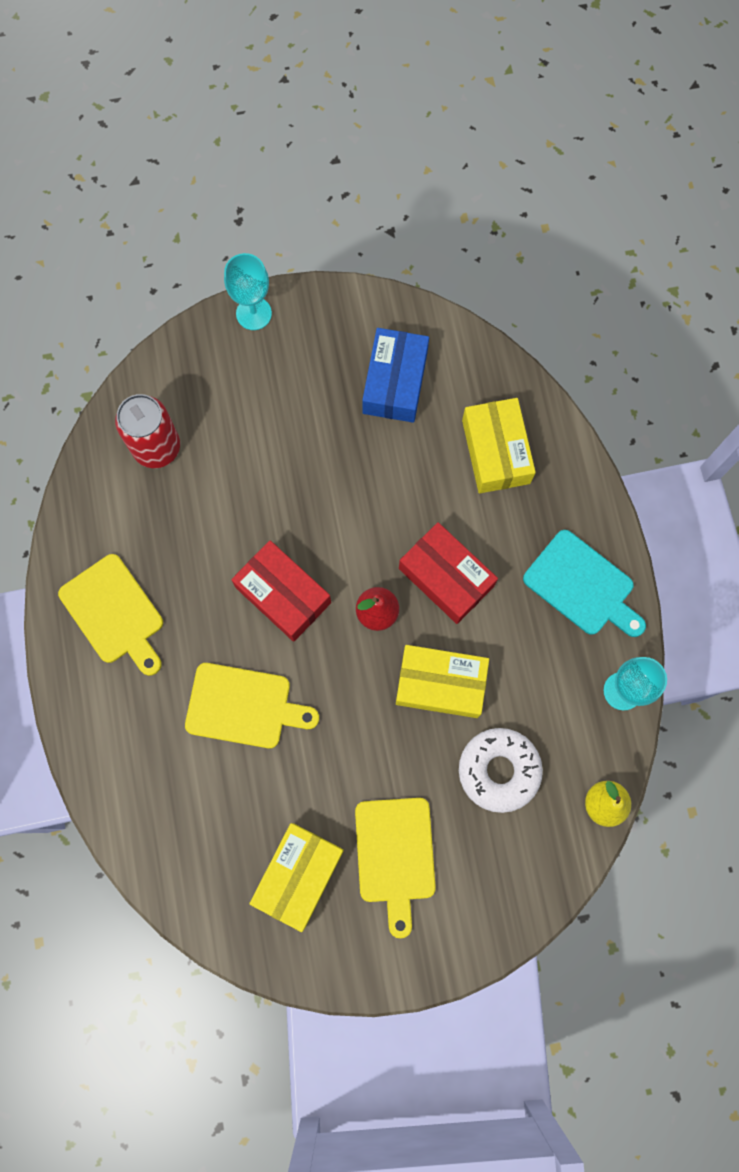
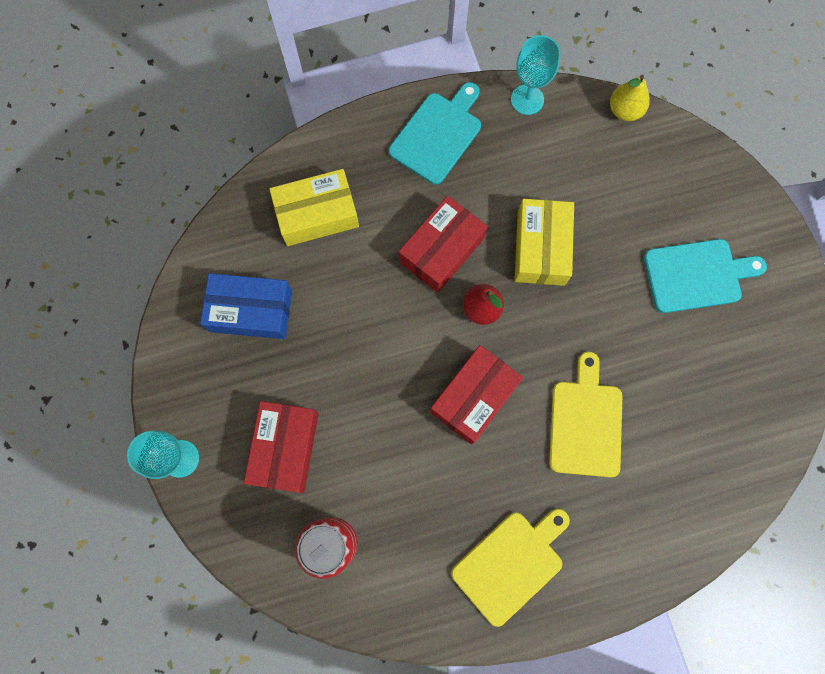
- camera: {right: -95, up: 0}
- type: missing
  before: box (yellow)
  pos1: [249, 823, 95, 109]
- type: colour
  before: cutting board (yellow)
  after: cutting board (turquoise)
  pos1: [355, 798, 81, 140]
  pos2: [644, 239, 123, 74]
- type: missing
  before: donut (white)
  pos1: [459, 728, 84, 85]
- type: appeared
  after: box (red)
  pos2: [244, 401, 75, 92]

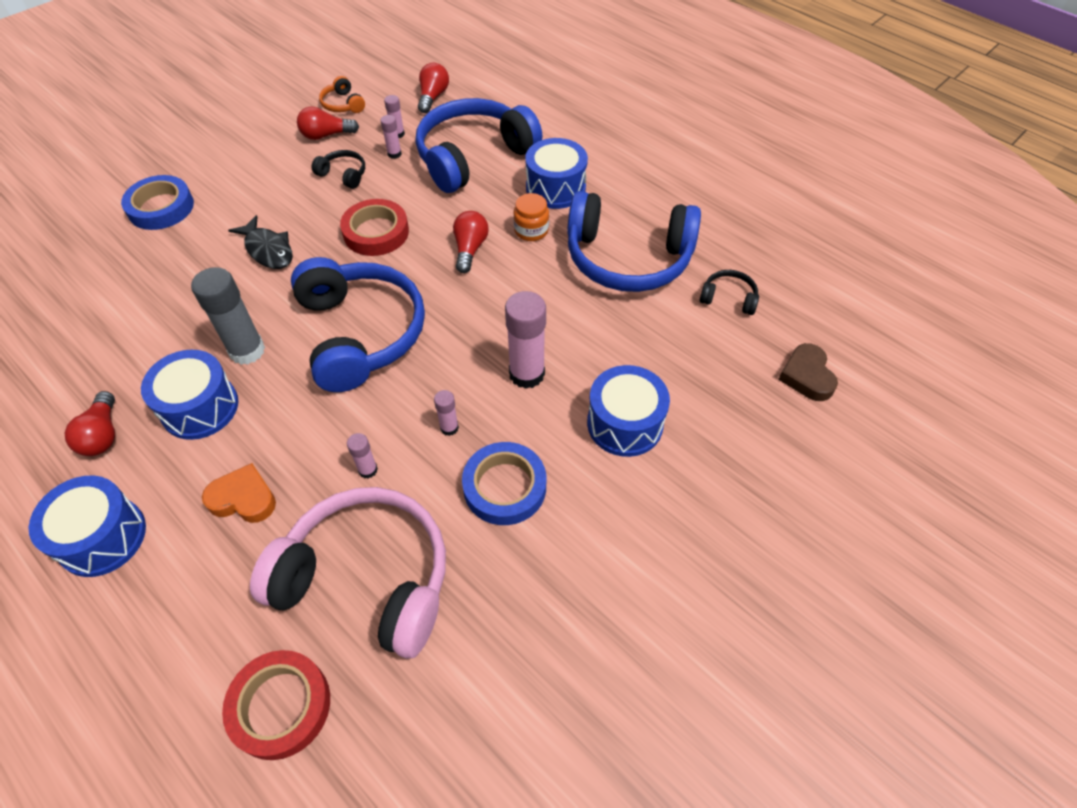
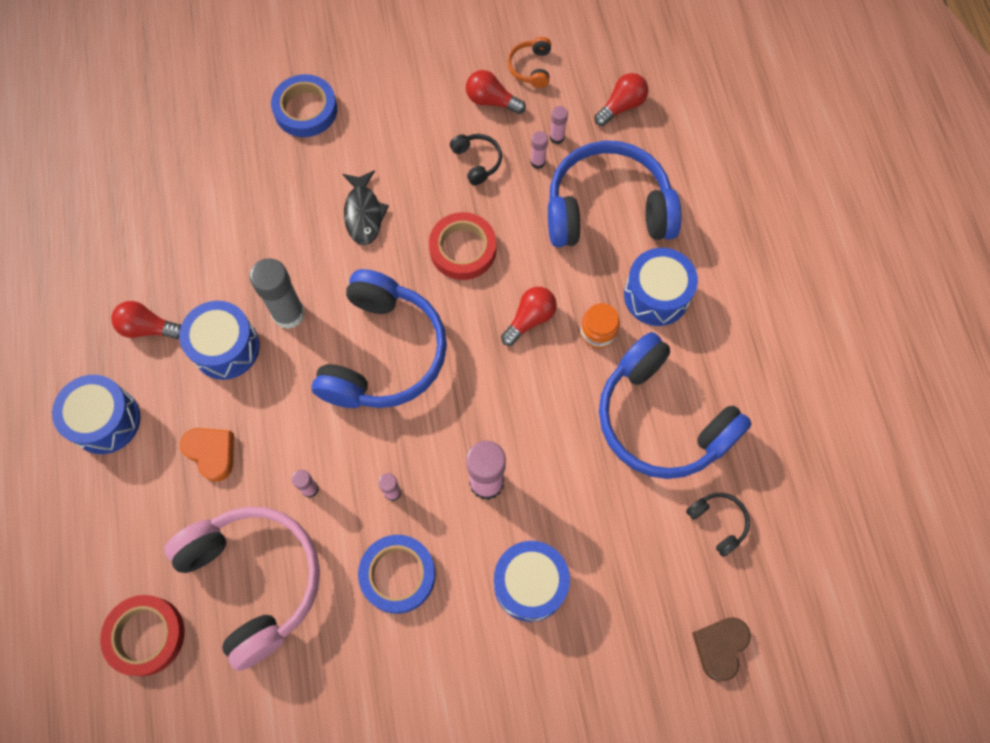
- camera: {right: 35, up: 15}
- type: spun
  before: light bulb (red)
  pos1: [65, 391, 50, 65]
  pos2: [111, 301, 70, 38]
  turn: 75

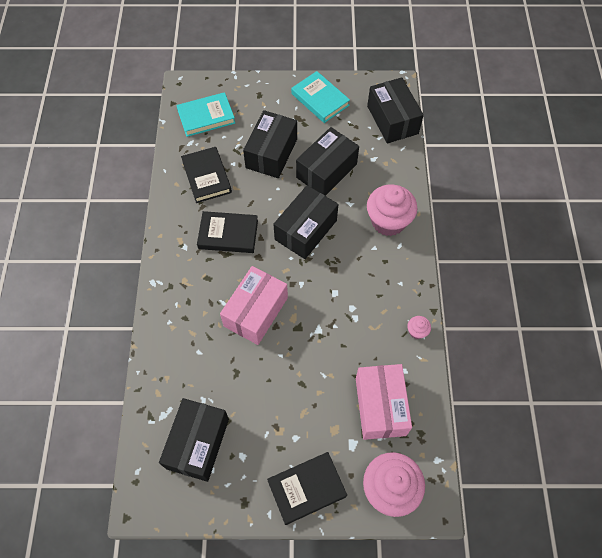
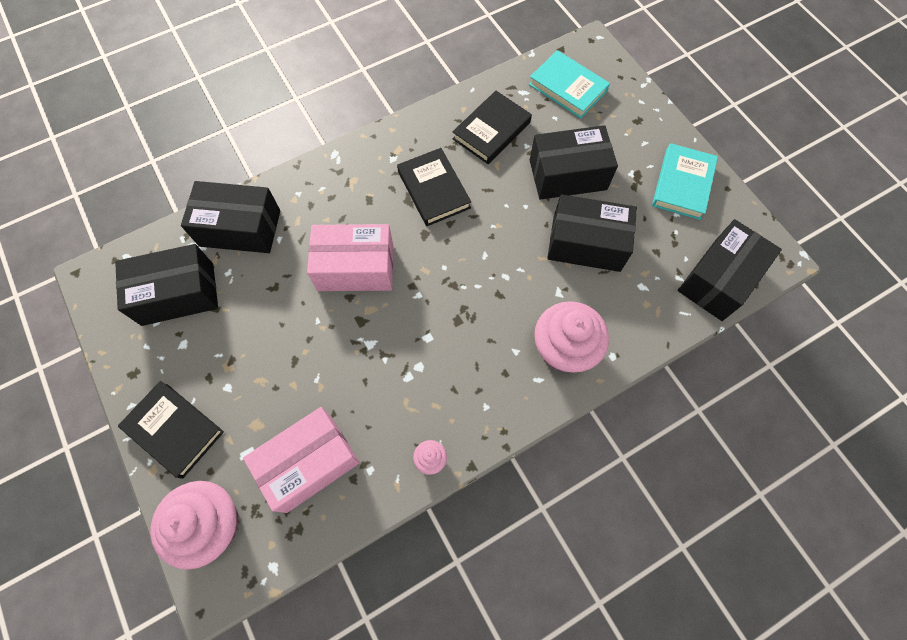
- camera: {right: 60, up: 5}
- type: relocated
  before: box (black)
  pos1: [273, 185, 66, 74]
  pos2: [181, 181, 99, 72]

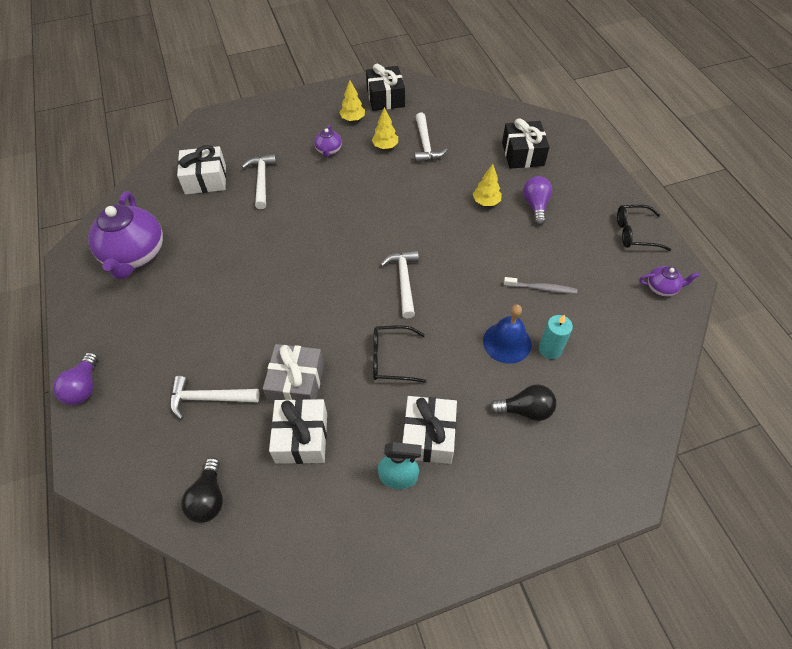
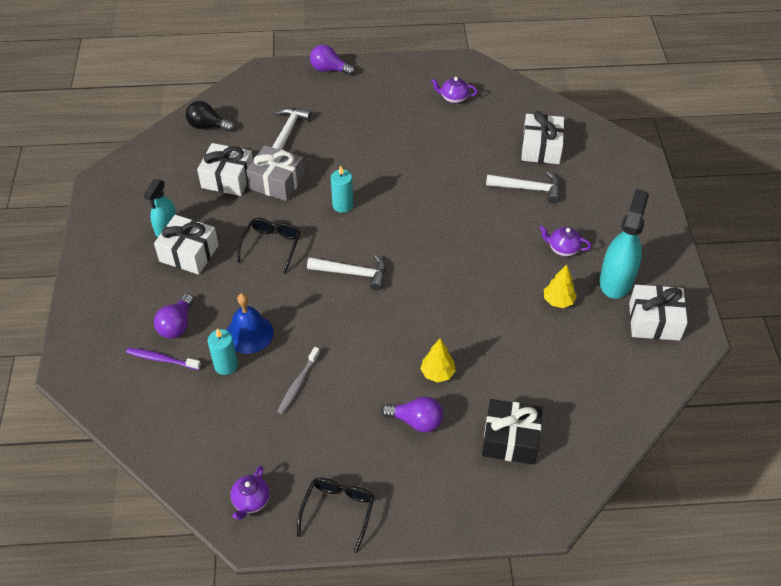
- camera: {right: 105, up: -5}
- type: size
  before: teapot (purple)
  pos1: [88, 191, 75, 89]
  pos2: [431, 77, 47, 27]
  scale: 0.46
- type: exchanged
  before: tree (yellow)
  after: spray bottle (turquoise)
  pos1: [339, 80, 26, 41]
  pos2: [600, 189, 49, 110]
- type: colour
  before: gift (black)
  after: gift (white)
  pos1: [366, 64, 39, 47]
  pos2: [629, 285, 59, 56]
- type: missing
  before: hammer (white)
  pos1: [414, 113, 33, 50]
- type: colour
  before: light bulb (black)
  after: light bulb (purple)
  pos1: [490, 384, 66, 37]
  pos2: [154, 294, 40, 45]
- type: appeared
  after: toothbrush (purple)
  pos2: [126, 348, 75, 22]
- type: appeared
  after: candle (turquoise)
  pos2: [331, 166, 22, 47]

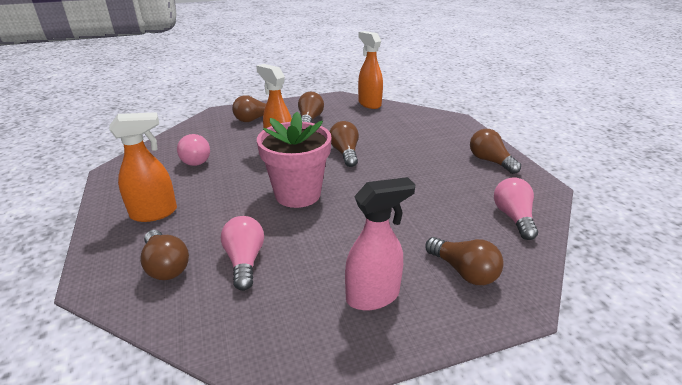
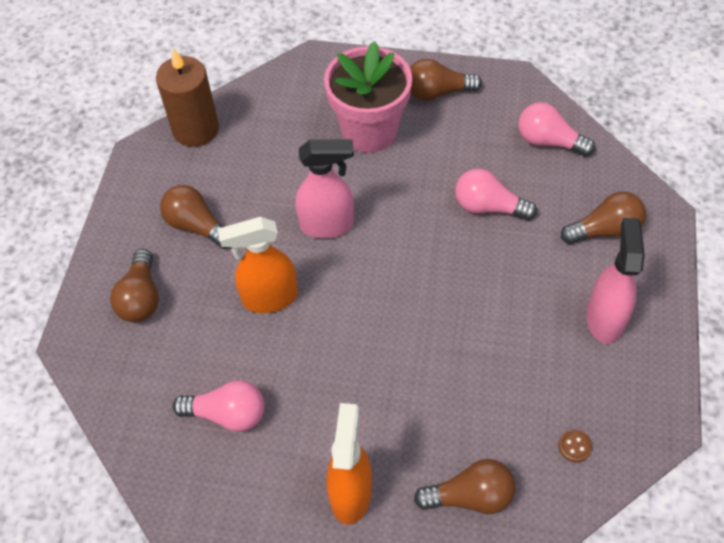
- camera: {right: -60, up: 25}
- type: relocated
  before: light bulb (pink)
  pos1: [221, 216, 43, 75]
  pos2: [455, 169, 82, 51]
- type: relocated
  before: flower pot (pink)
  pos1: [257, 112, 75, 96]
  pos2: [324, 41, 88, 112]
- type: exchanged
  before: light bulb (brown)
  after: spray bottle (pink)
  pos1: [330, 121, 29, 46]
  pos2: [295, 139, 59, 99]
- type: exchanged
  before: spray bottle (orange)
  after: candle (brown)
  pos1: [358, 31, 25, 78]
  pos2: [156, 48, 63, 99]
- type: appeared
  after: button (brown)
  pos2: [558, 430, 34, 32]

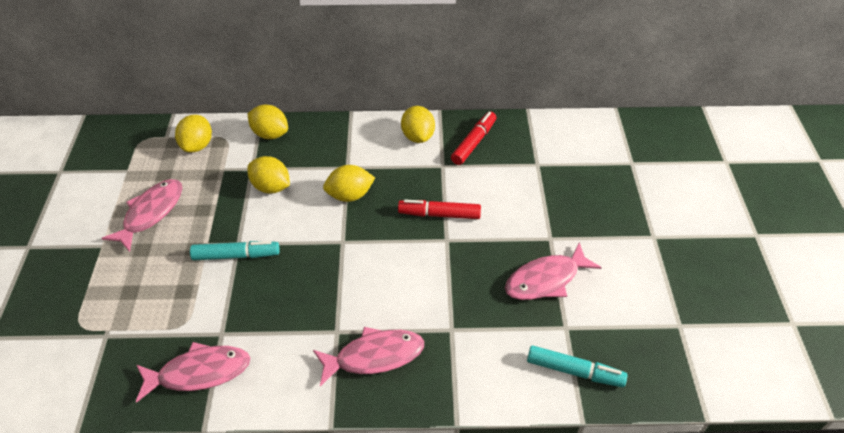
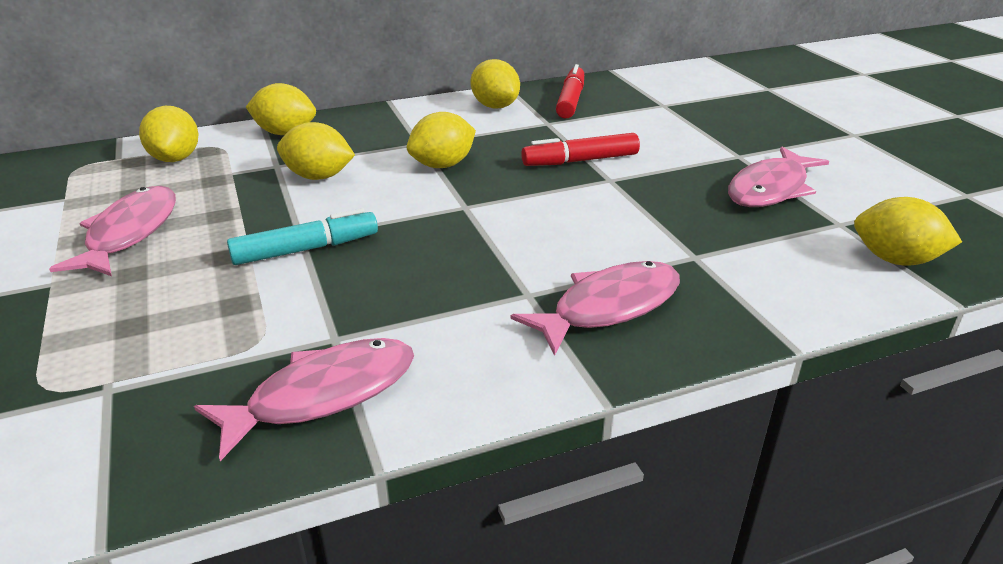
- camera: {right: -20, up: -15}
- type: exchanged
  before: marker (turquoise)
  after: lemon (yellow)
  pos1: [527, 345, 100, 42]
  pos2: [854, 197, 108, 68]

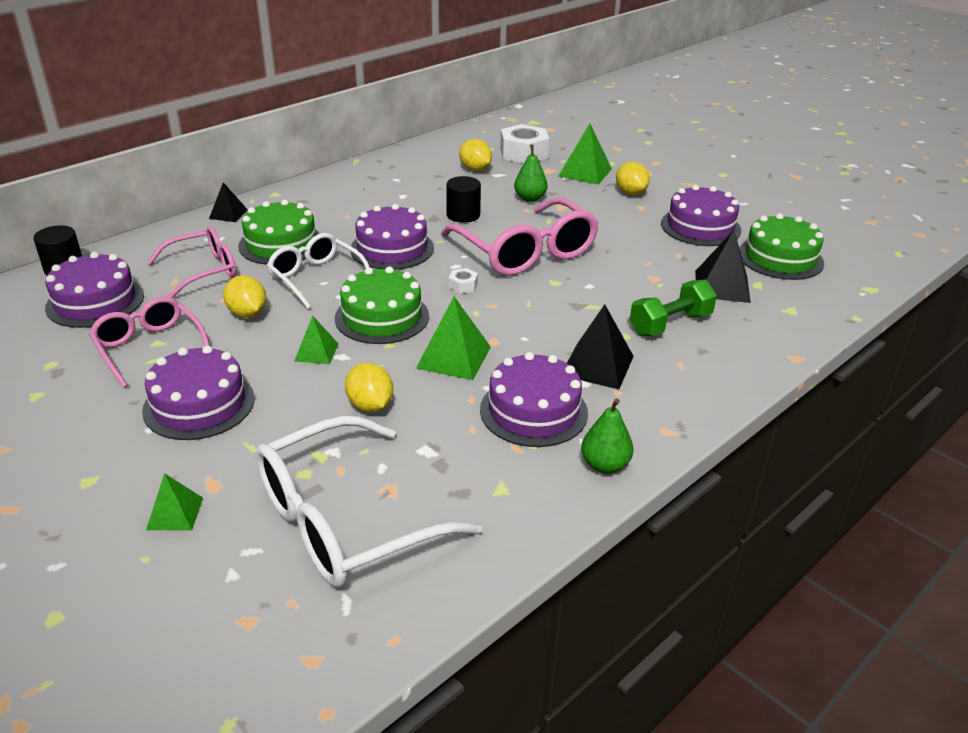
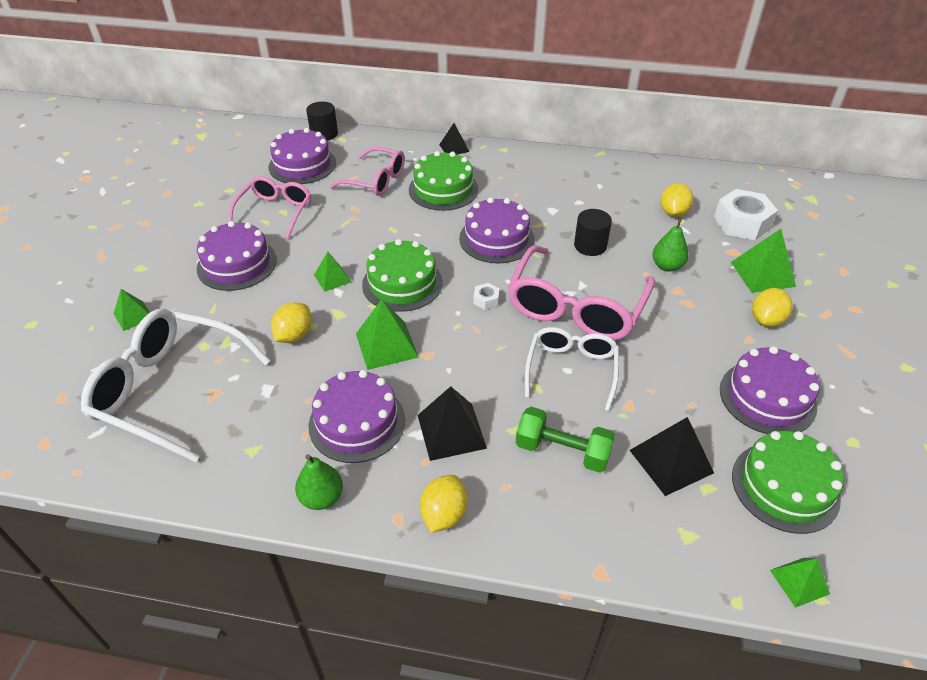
- camera: {right: 55, up: 10}
- type: relocated
  before: lemon (yellow)
  pos1: [223, 275, 44, 43]
  pos2: [420, 475, 47, 58]
- type: relocated
  before: glasses (white)
  pos1: [267, 233, 103, 76]
  pos2: [525, 327, 94, 84]
- type: appeared
  after: pyramid (green)
  pos2: [770, 558, 60, 50]

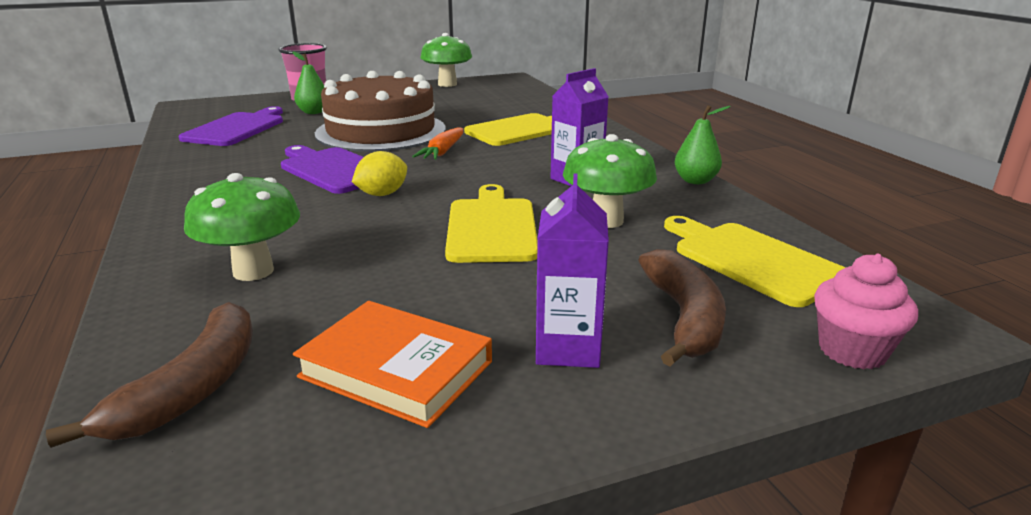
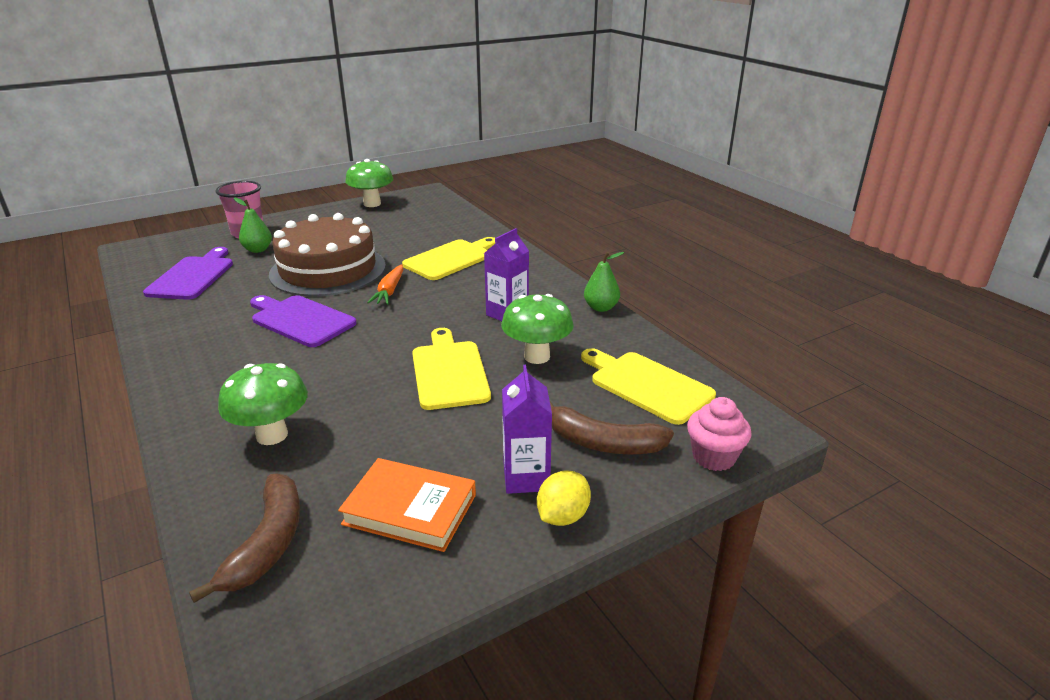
- camera: {right: -10, up: 5}
- type: relocated
  before: lemon (yellow)
  pos1: [352, 151, 55, 45]
  pos2: [537, 470, 54, 56]
- type: spun
  before: banana (brown)
  pos1: [638, 249, 88, 117]
  pos2: [550, 402, 124, 52]
  turn: 120

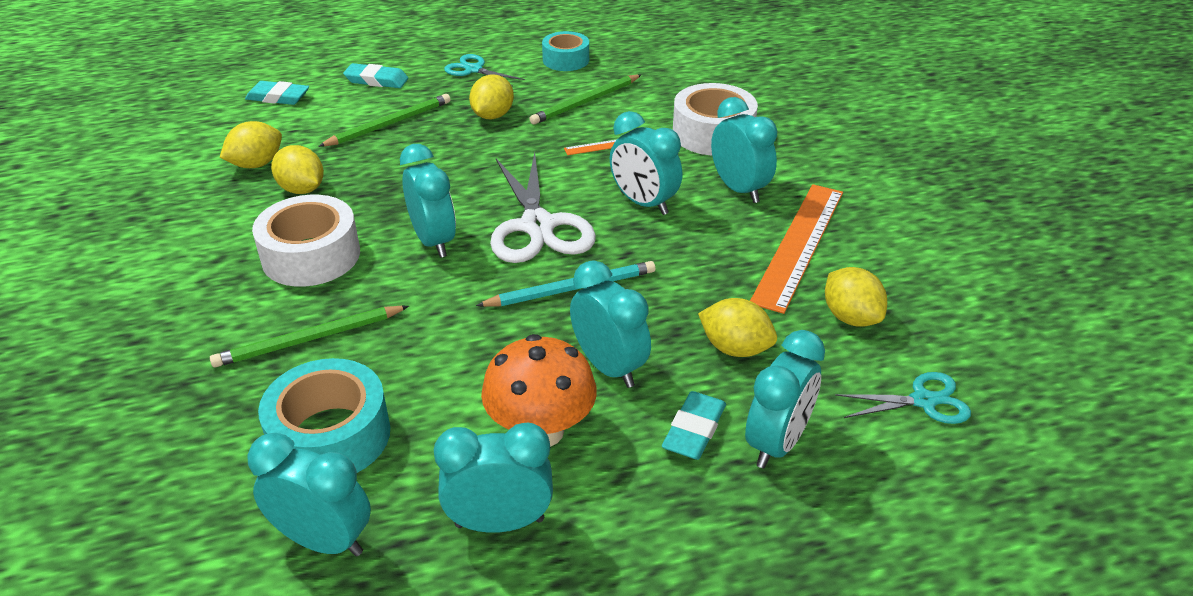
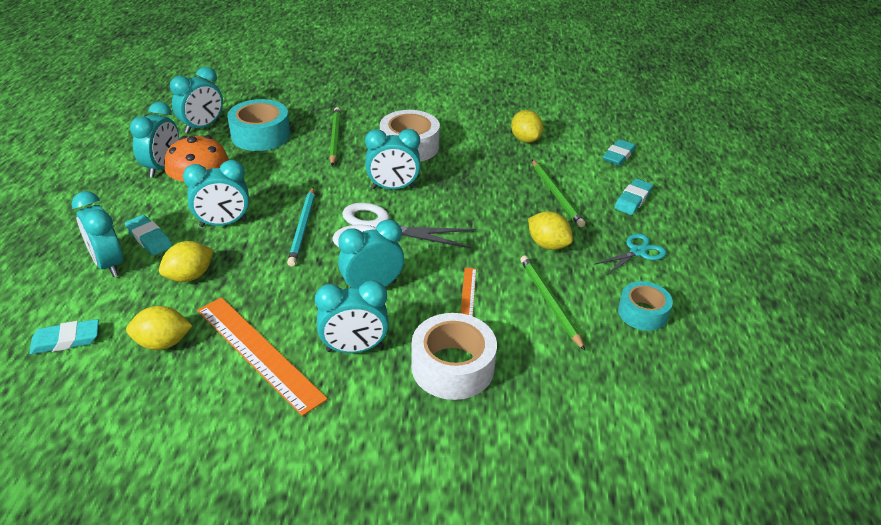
- camera: {right: 110, up: 0}
- type: missing
  before: lemon (yellow)
  pos1: [271, 145, 53, 49]
- type: exchanged
  before: scissors (turquoise)
  after: eraser (turquoise)
  pos1: [835, 372, 136, 52]
  pos2: [29, 319, 70, 35]

